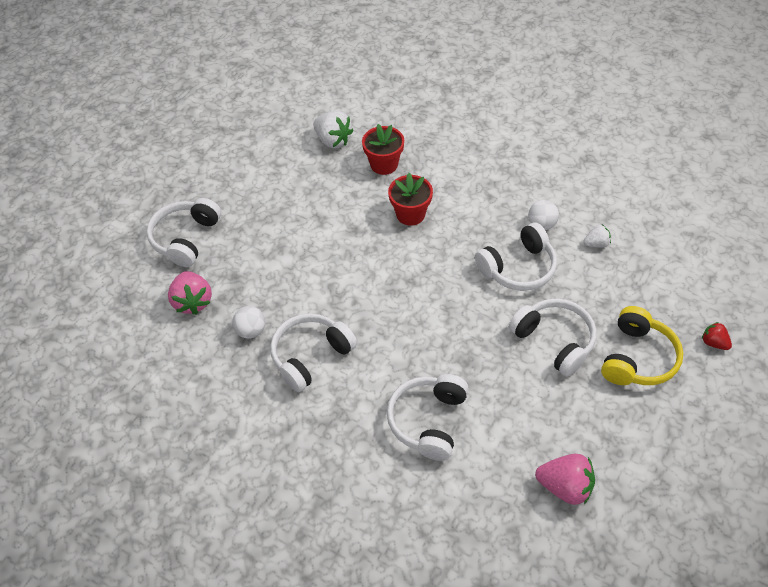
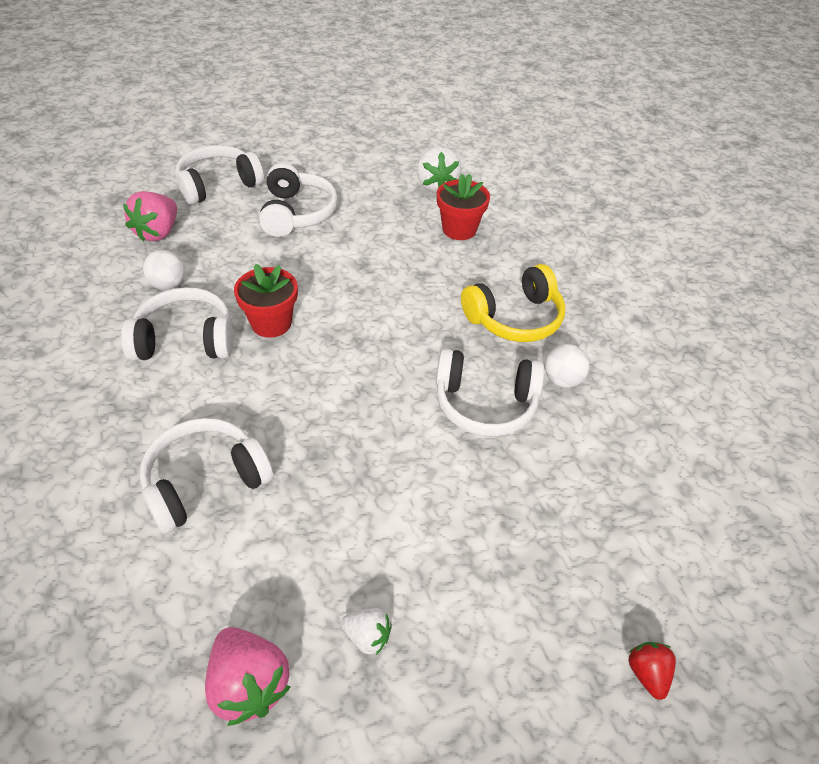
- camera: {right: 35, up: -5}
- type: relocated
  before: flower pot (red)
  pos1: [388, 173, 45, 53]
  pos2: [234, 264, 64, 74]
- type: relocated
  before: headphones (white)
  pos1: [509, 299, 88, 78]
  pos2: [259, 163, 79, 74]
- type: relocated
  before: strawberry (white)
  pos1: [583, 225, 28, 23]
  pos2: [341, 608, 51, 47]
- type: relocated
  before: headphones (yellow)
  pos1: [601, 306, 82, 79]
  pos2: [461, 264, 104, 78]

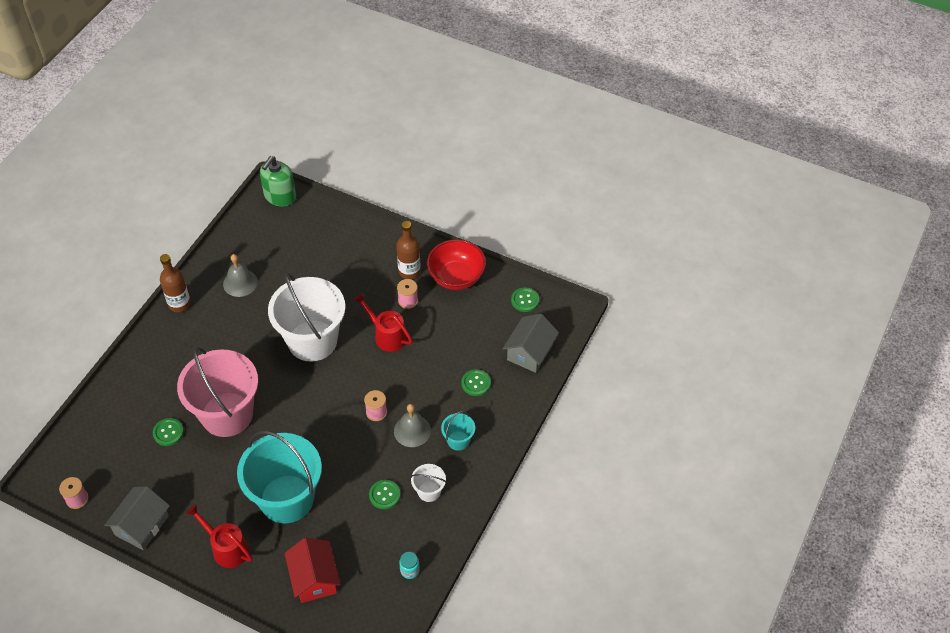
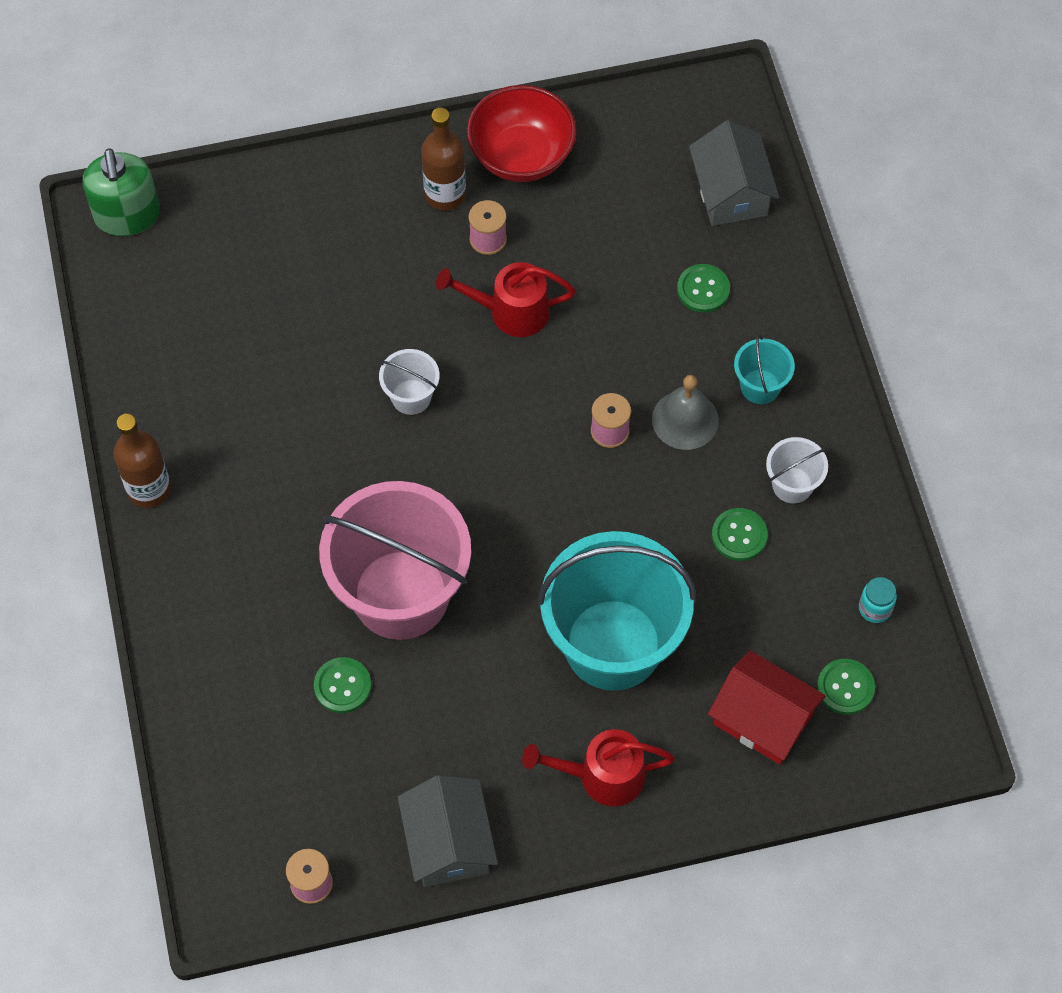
- camera: {right: -40, up: 10}
- type: missing
  before: bell (grey)
  pos1: [223, 254, 35, 43]
- type: size
  before: bucket (white)
  pos1: [268, 273, 77, 89]
  pos2: [379, 349, 61, 66]
  scale: 0.43
- type: relocated
  before: button (green)
  pos1: [511, 287, 28, 25]
  pos2: [817, 659, 58, 56]

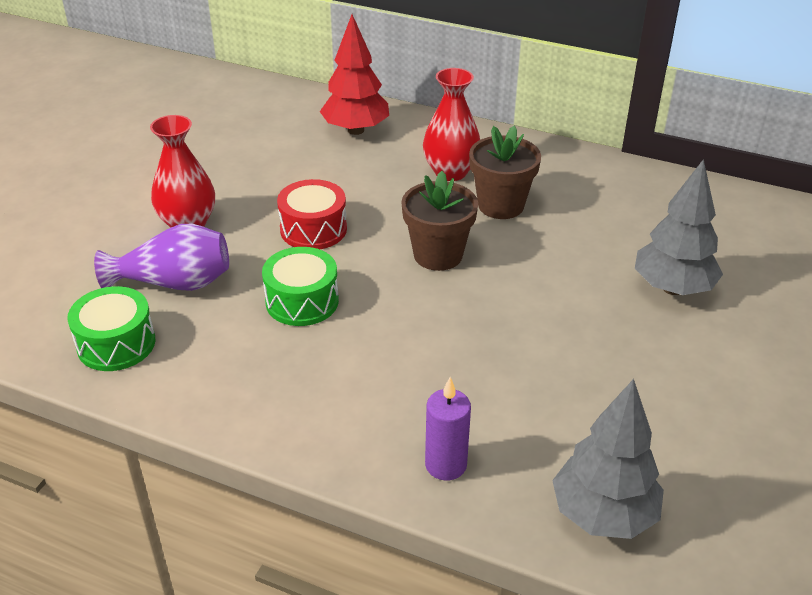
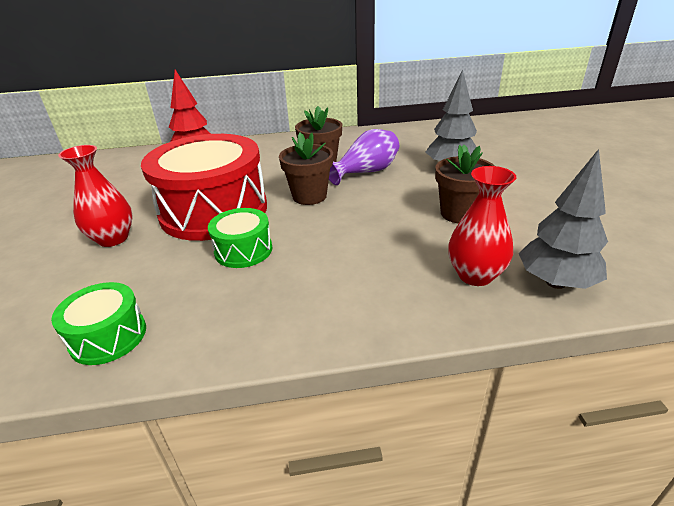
- camera: {right: -30, up: -5}
- type: relocated
  before: vase (purple)
  pos1: [94, 224, 135, 67]
  pos2: [329, 129, 70, 56]
- type: size
  before: drum (red)
  pos1: [277, 179, 70, 70]
  pos2: [141, 134, 126, 107]
  scale: 2.12
- type: relocated
  before: vase (red)
  pos1: [423, 68, 57, 113]
  pos2: [448, 166, 69, 120]
- type: missing
  before: candle (purple)
  pos1: [425, 377, 46, 104]
- type: appeared
  after: flower pot (brown)
  pos2: [435, 145, 60, 78]

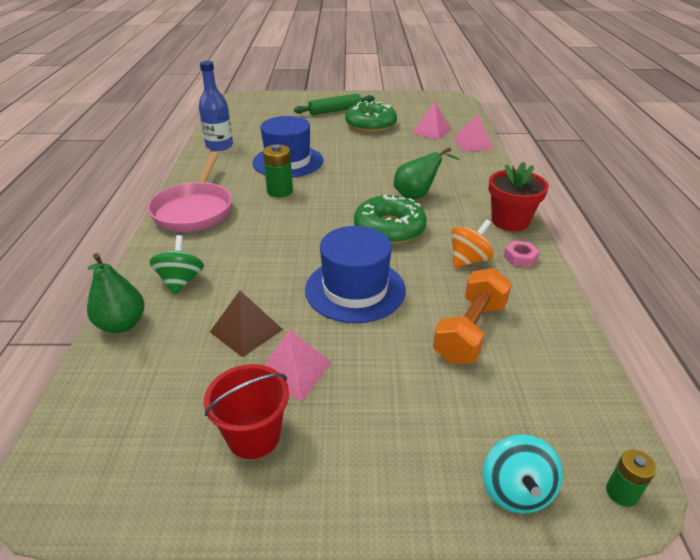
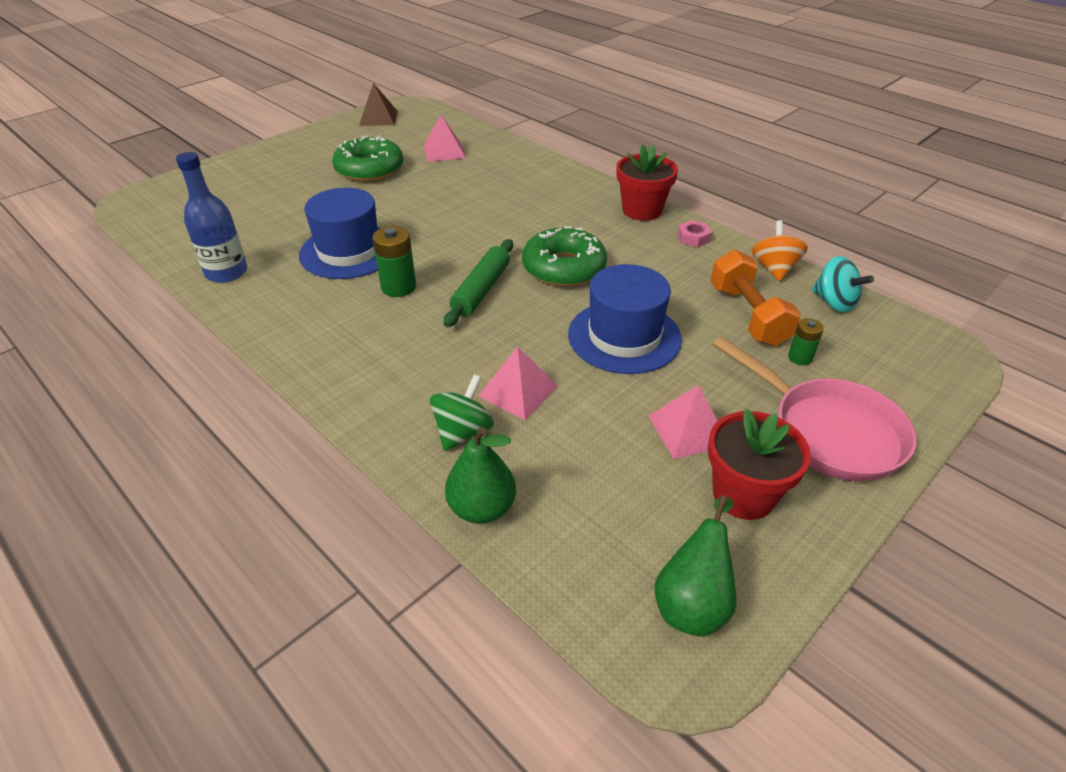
- camera: {right: -45, up: 5}
- type: relocated
  before: pan (pink)
  pos1: [147, 152, 85, 80]
  pos2: [713, 337, 204, 144]
- type: spun
  before: spinning top (green)
  pos1: [150, 235, 54, 60]
  pos2: [430, 374, 64, 77]
  turn: 75
- type: exchanged
  before: bucket (red)
  after: flower pot (red)
  pos1: [204, 364, 85, 95]
  pos2: [708, 409, 103, 111]
- type: relocated
  before: pyramid (brown)
  pos1: [210, 291, 73, 67]
  pos2: [359, 83, 39, 43]
- type: relocated
  before: rolling pin (green)
  pos1: [294, 93, 81, 22]
  pos2: [444, 239, 69, 88]
- type: relocated
  before: pear (green)
  pos1: [394, 147, 66, 52]
  pos2: [655, 495, 81, 142]
- type: relocated
  before: spinning top (orange)
  pos1: [451, 219, 43, 49]
  pos2: [752, 220, 56, 62]
- type: relocated
  before: pyramid (pink)
  pos1: [453, 113, 41, 39]
  pos2: [478, 346, 81, 74]
- type: relocated
  before: spinning top (turquoise)
  pos1: [483, 434, 80, 80]
  pos2: [812, 256, 62, 56]
- type: relocated
  before: battery (green)
  pos1: [606, 450, 50, 57]
  pos2: [788, 318, 36, 47]

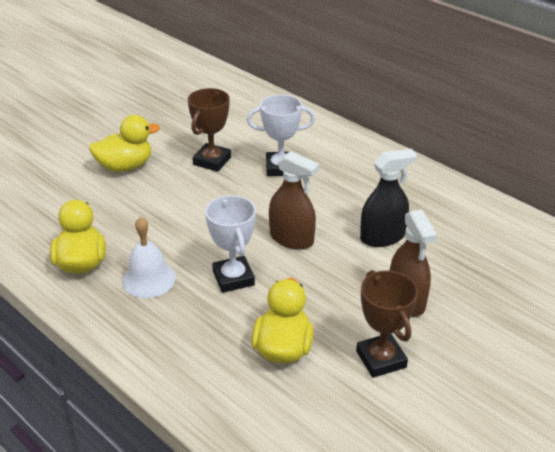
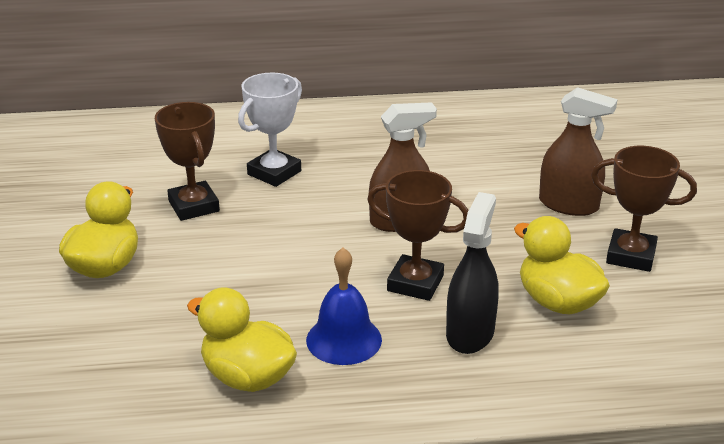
- camera: {right: -50, up: -5}
- type: colour
  before: bell (white)
  after: bell (blue)
  pos1: [122, 217, 54, 81]
  pos2: [306, 248, 76, 117]
- type: colour
  before: trophy (white)
  after: trophy (brown)
  pos1: [205, 195, 51, 98]
  pos2: [367, 170, 102, 131]
- type: relocated
  before: spray bottle (black)
  pos1: [360, 149, 57, 98]
  pos2: [446, 192, 53, 162]

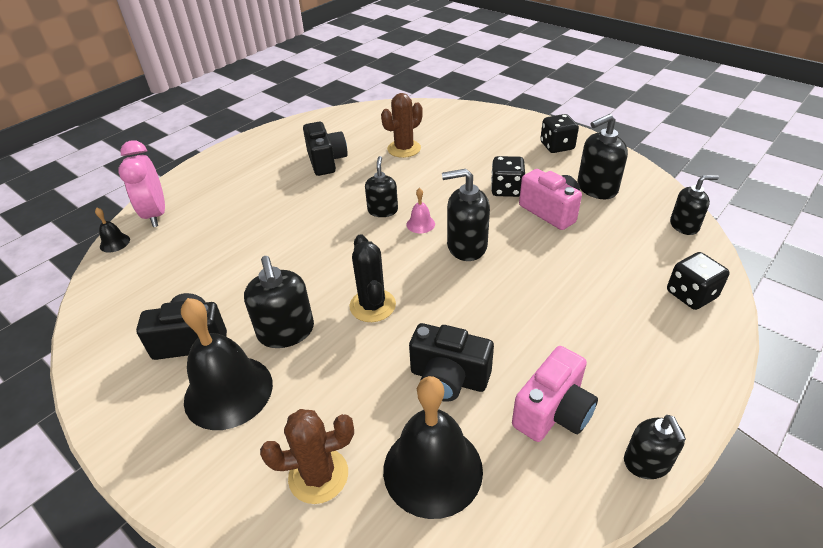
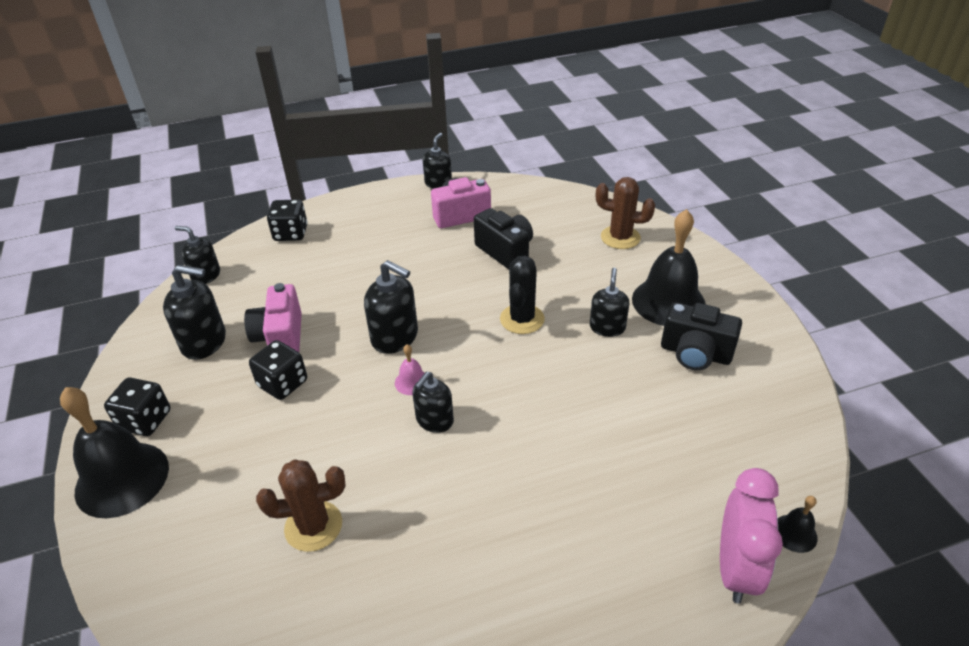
- camera: {right: -150, up: 0}
- type: size
  before: soap dispenser (black)
  pos1: [244, 256, 70, 92]
  pos2: [590, 268, 39, 69]
  scale: 0.67
- type: missing
  before: camera (black)
  pos1: [303, 122, 45, 54]
- type: relocated
  before: bell (black)
  pos1: [383, 376, 100, 143]
  pos2: [60, 387, 109, 131]

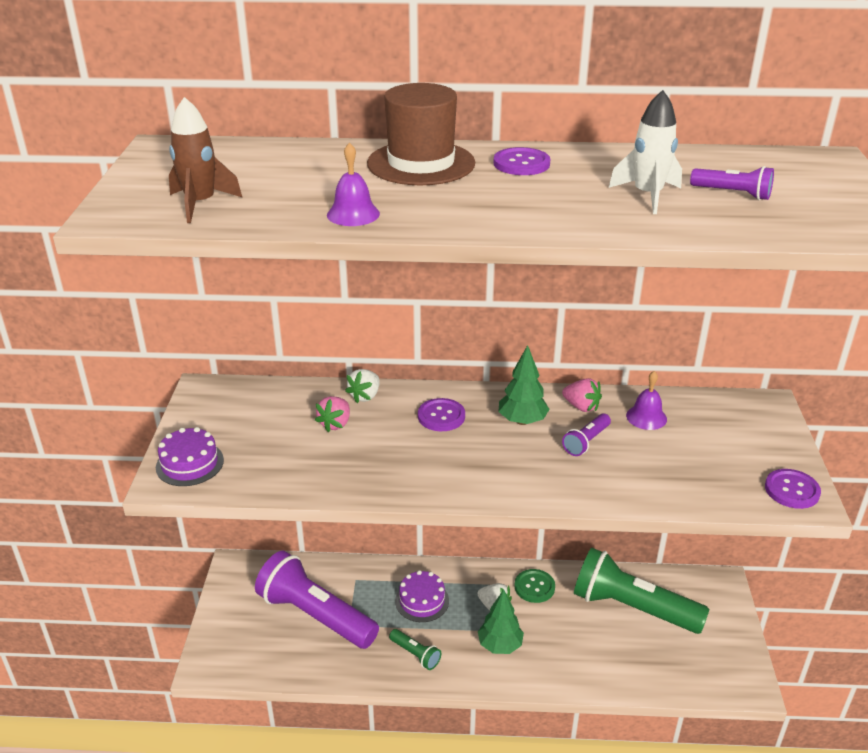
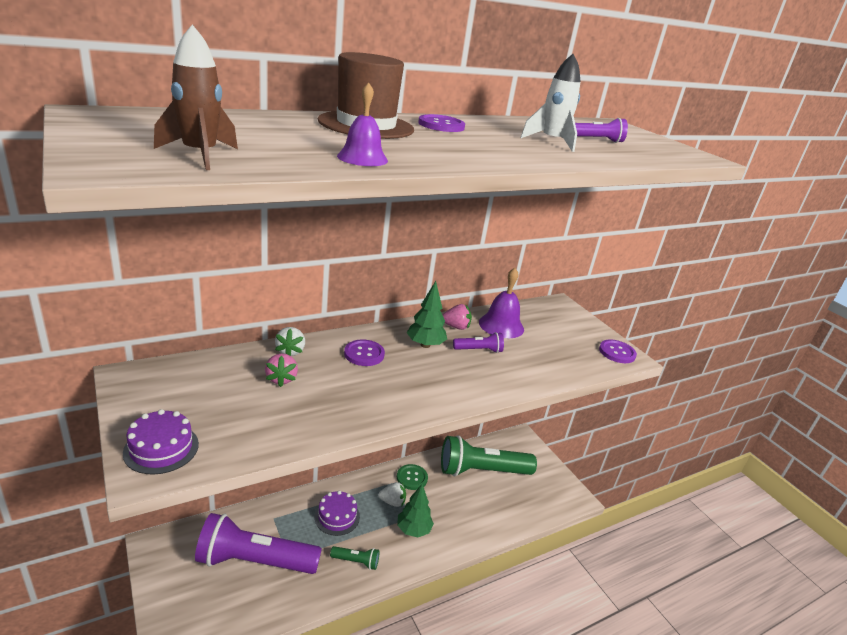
- camera: {right: -35, up: -5}
- type: spun
  before: flashlight (purple)
  pos1: [562, 414, 49, 42]
  pos2: [453, 332, 51, 21]
  turn: -105
- type: size
  before: bell (purple)
  pos1: [626, 371, 41, 59]
  pos2: [479, 268, 45, 70]
  scale: 1.55

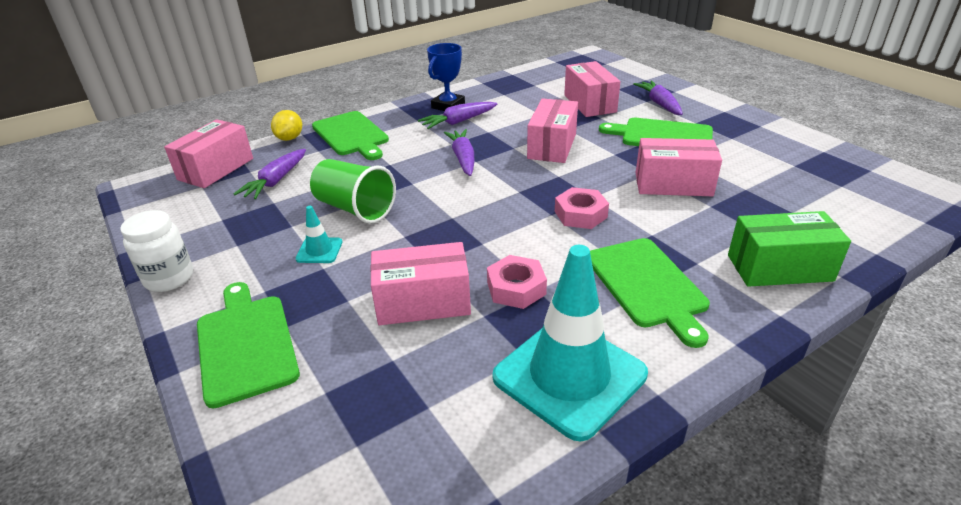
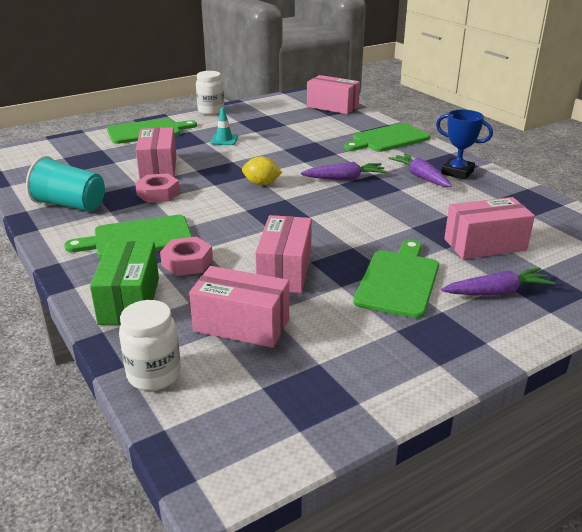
- camera: {right: 90, up: -5}
- type: missing
  before: carrot (purple)
  pos1: [233, 149, 73, 50]
- type: relocated
  before: lemon (yellow)
  pos1: [271, 110, 31, 31]
  pos2: [242, 156, 40, 29]
- type: missing
  before: cup (green)
  pos1: [310, 159, 86, 65]
- type: exchanged
  before: traffic cone (turquoise)
  after: cup (turquoise)
  pos1: [492, 245, 156, 196]
  pos2: [26, 156, 79, 56]
- type: relocated
  before: box (pink)
  pos1: [527, 98, 51, 65]
  pos2: [189, 266, 100, 82]
- type: relocated
  before: nut (pink)
  pos1: [555, 187, 54, 42]
  pos2: [160, 237, 53, 39]
- type: appeared
  after: jar (white)
  pos2: [119, 300, 62, 91]

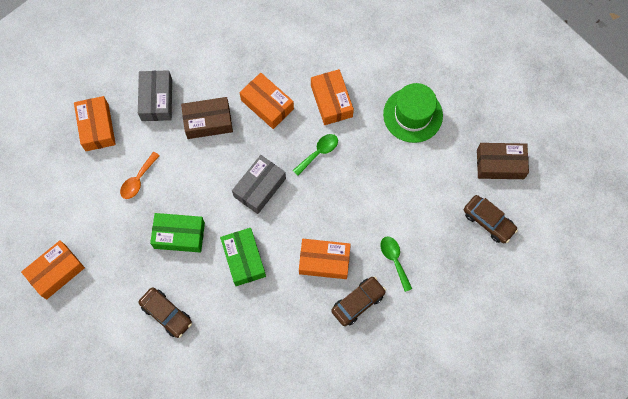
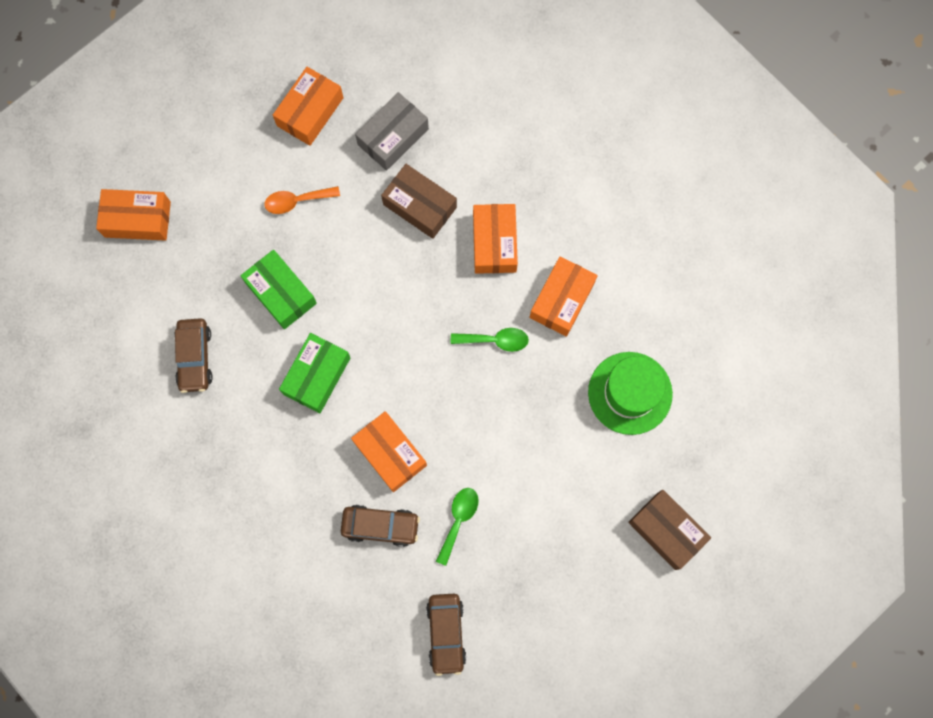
- camera: {right: 45, up: 5}
- type: missing
  before: box (grey)
  pos1: [232, 155, 54, 59]
- type: relocated
  before: car (brown)
  pos1: [464, 195, 54, 48]
  pos2: [426, 594, 40, 82]

